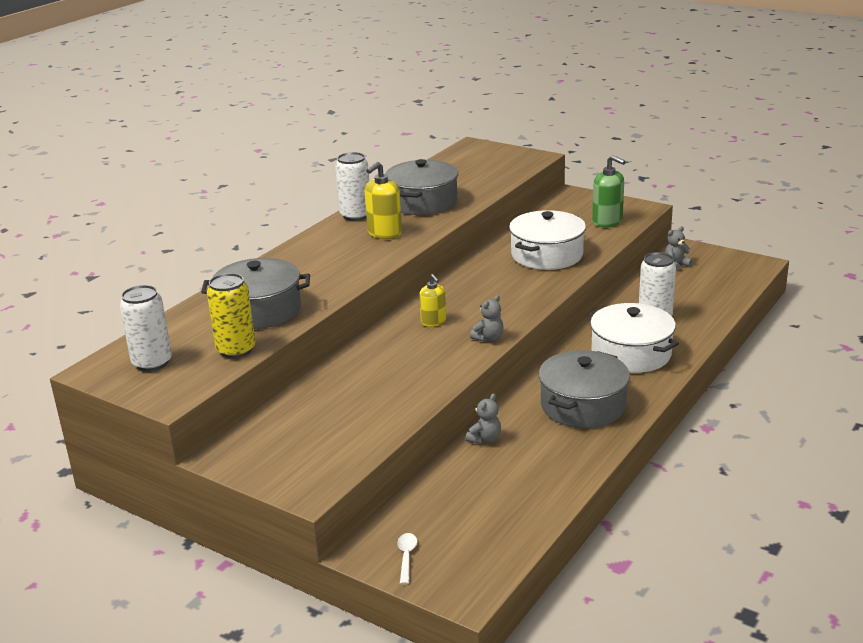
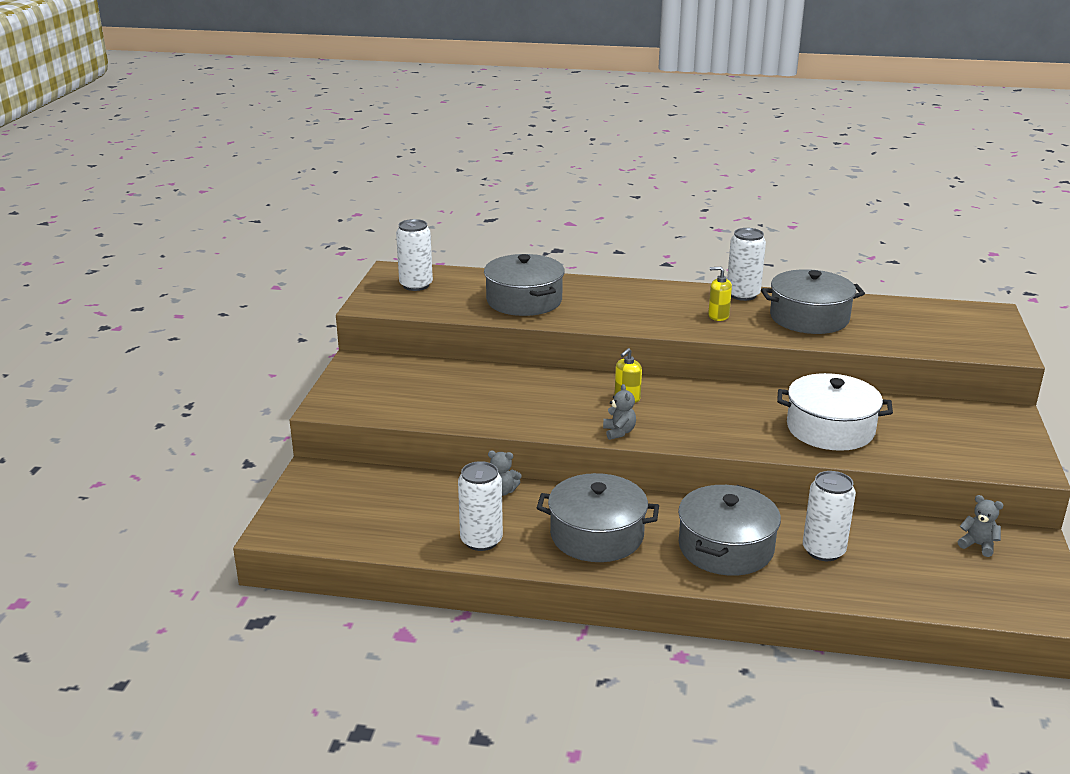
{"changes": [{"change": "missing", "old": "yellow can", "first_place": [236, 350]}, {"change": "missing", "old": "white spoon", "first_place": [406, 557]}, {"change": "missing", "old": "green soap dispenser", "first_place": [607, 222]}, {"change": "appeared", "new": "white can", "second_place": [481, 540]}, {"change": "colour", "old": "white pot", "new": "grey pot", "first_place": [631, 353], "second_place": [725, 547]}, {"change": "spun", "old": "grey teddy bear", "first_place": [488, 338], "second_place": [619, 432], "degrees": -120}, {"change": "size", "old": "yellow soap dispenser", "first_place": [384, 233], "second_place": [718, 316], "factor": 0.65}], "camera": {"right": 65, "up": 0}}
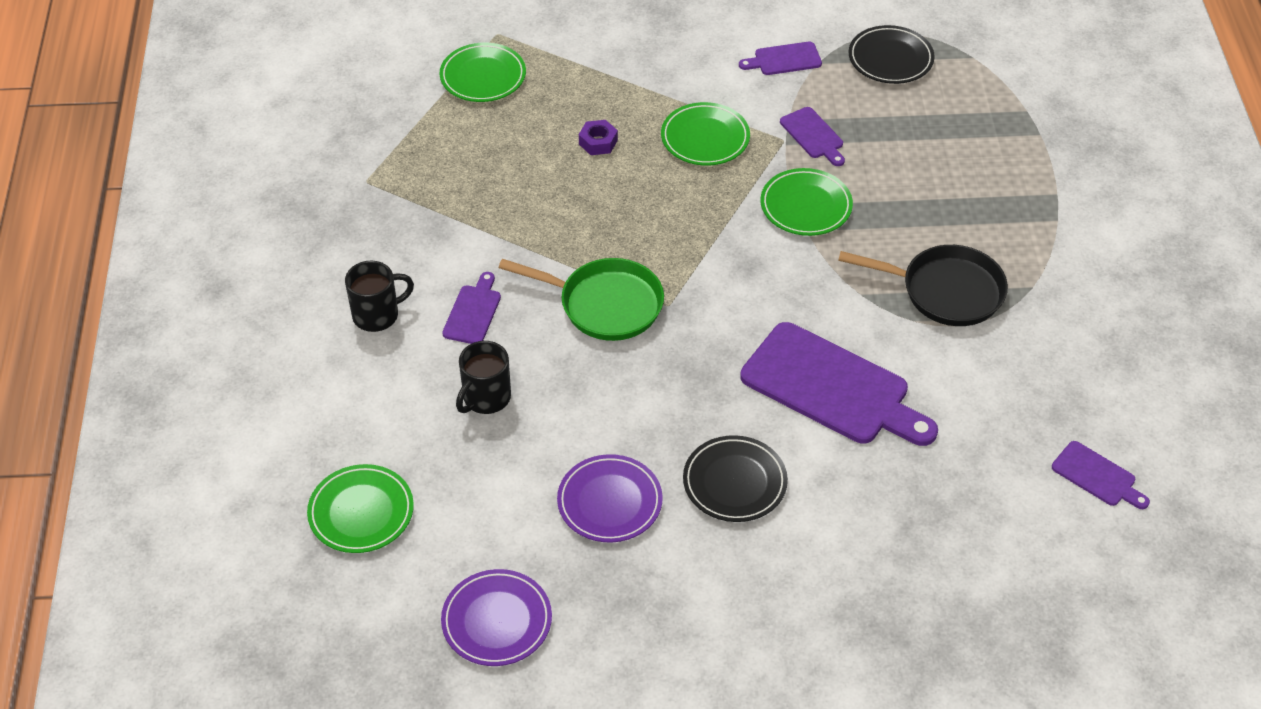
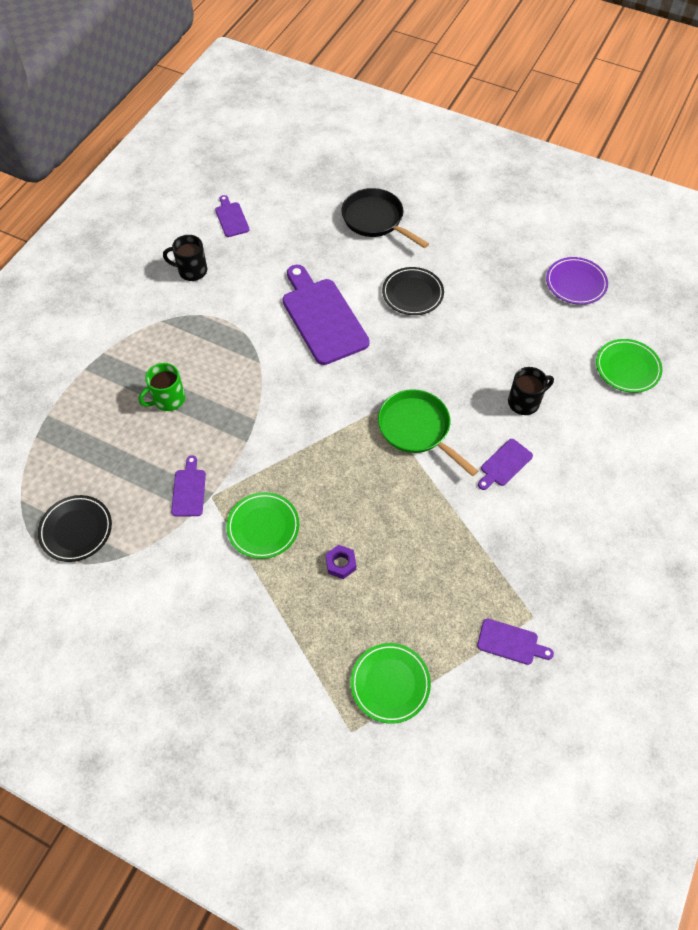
{"changes": [{"change": "missing", "old": "purple plate", "first_place": [609, 502]}, {"change": "missing", "old": "green plate", "first_place": [806, 206]}, {"change": "appeared", "new": "green mug", "second_place": [168, 399]}, {"change": "relocated", "old": "black mug", "first_place": [377, 315], "second_place": [191, 271]}, {"change": "relocated", "old": "purple cutting board", "first_place": [784, 59], "second_place": [510, 642]}, {"change": "relocated", "old": "black pan", "first_place": [945, 291], "second_place": [376, 220]}], "camera": {"right": -150, "up": 10}}
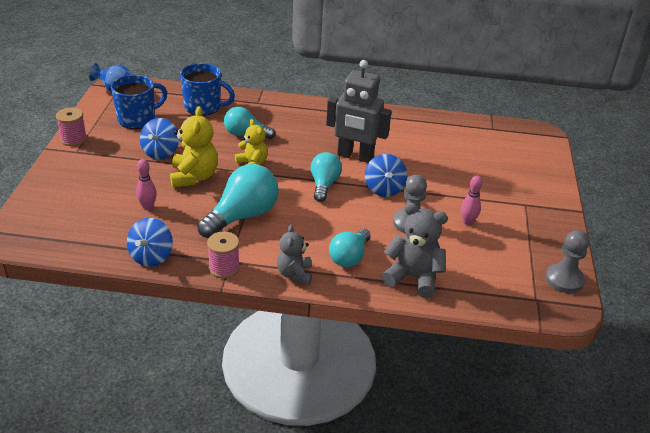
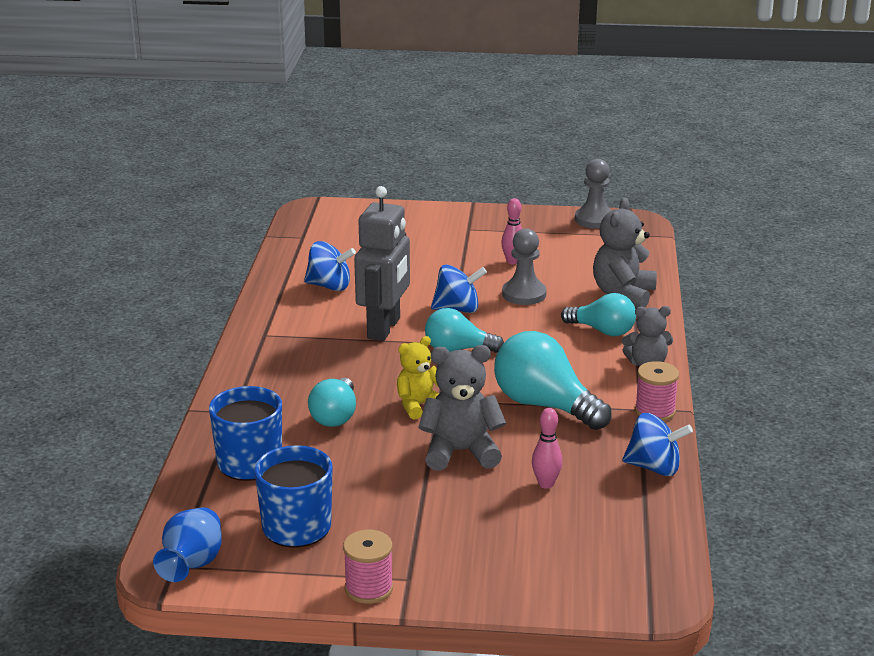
{"changes": [{"change": "relocated", "old": "blue spinning top", "first_place": [161, 152], "second_place": [329, 286]}, {"change": "colour", "old": "yellow teddy bear", "new": "grey teddy bear", "first_place": [194, 177], "second_place": [460, 452]}], "camera": {"right": -90, "up": -10}}
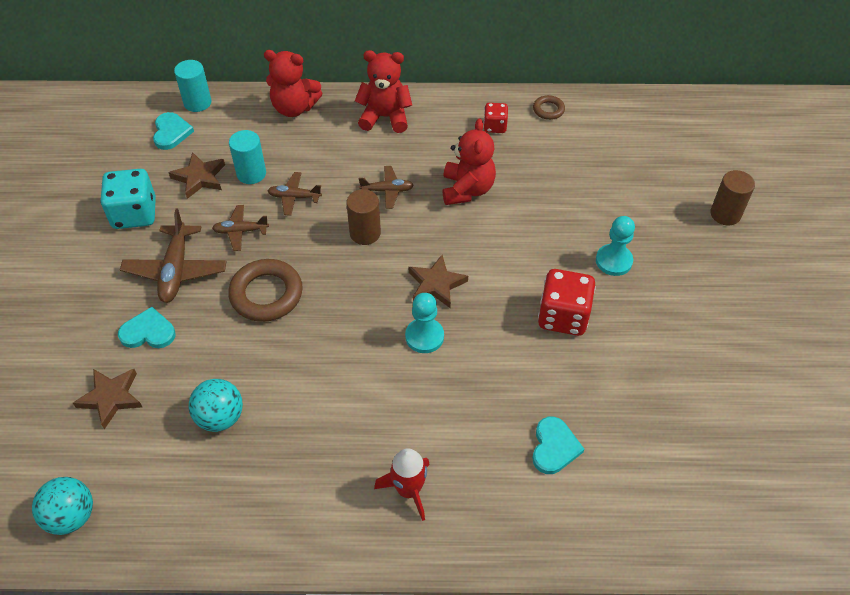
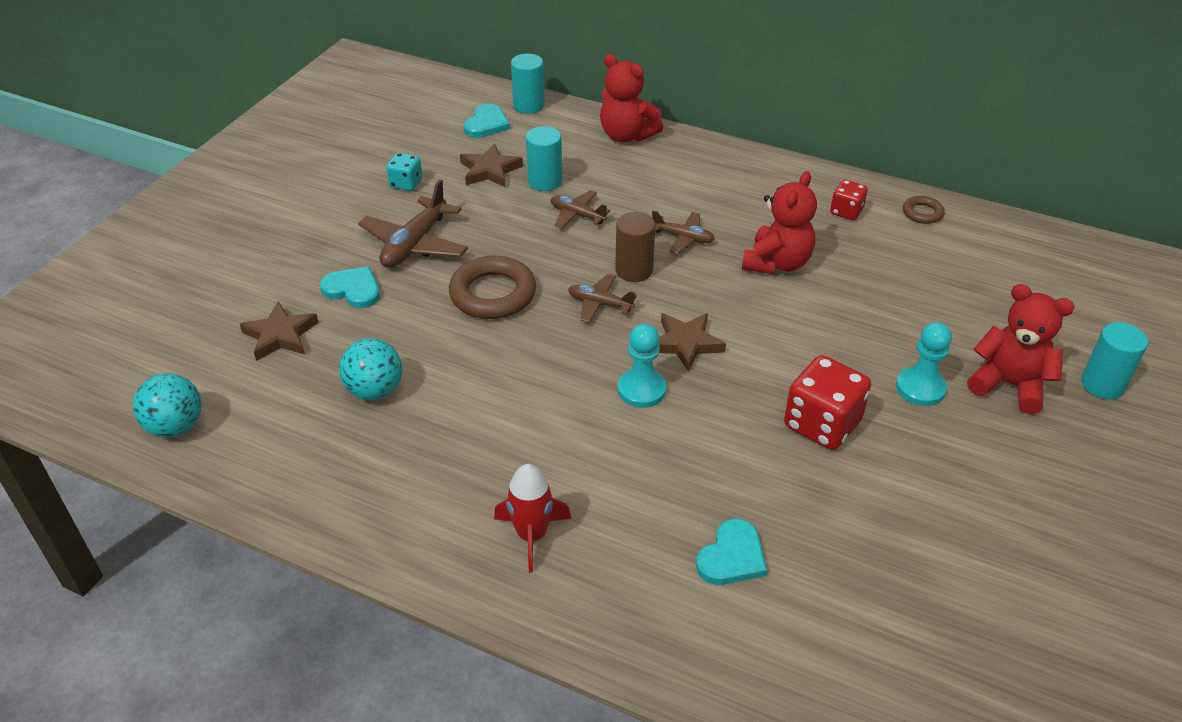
{"changes": [{"change": "relocated", "old": "brown plane", "first_place": [241, 231], "second_place": [600, 304]}, {"change": "relocated", "old": "red teddy bear", "first_place": [385, 117], "second_place": [1009, 385]}, {"change": "colour", "old": "brown cylinder", "new": "turquoise cylinder", "first_place": [725, 214], "second_place": [1102, 384]}, {"change": "size", "old": "turquoise dice", "first_place": [134, 214], "second_place": [406, 183], "factor": 0.56}], "camera": {"right": 25, "up": -10}}
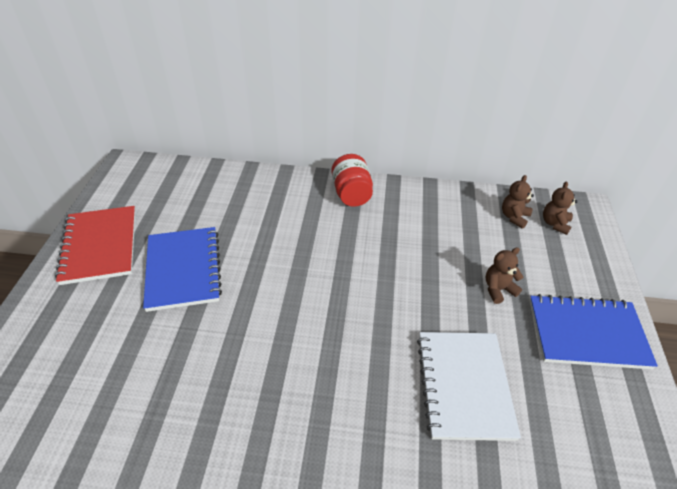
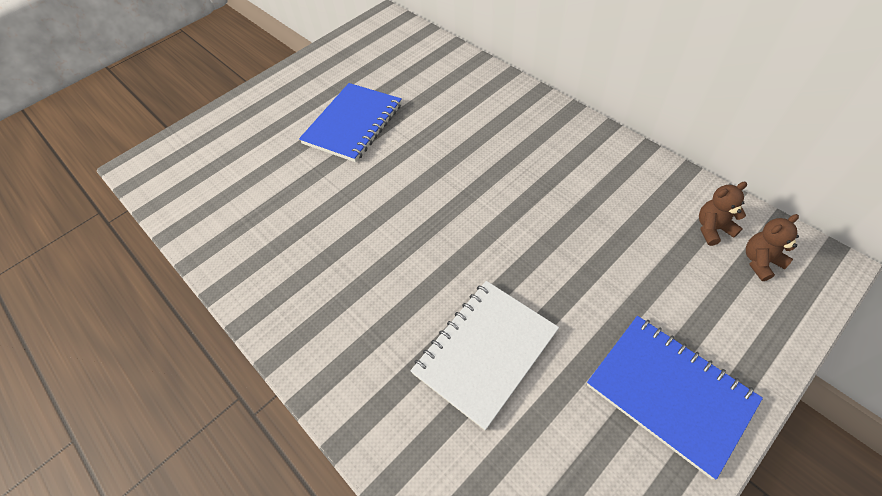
{"changes": [{"change": "missing", "old": "red notebook", "first_place": [100, 246]}, {"change": "missing", "old": "red jar", "first_place": [351, 194]}, {"change": "missing", "old": "brown teddy bear", "first_place": [498, 289]}], "camera": {"right": 45, "up": 10}}
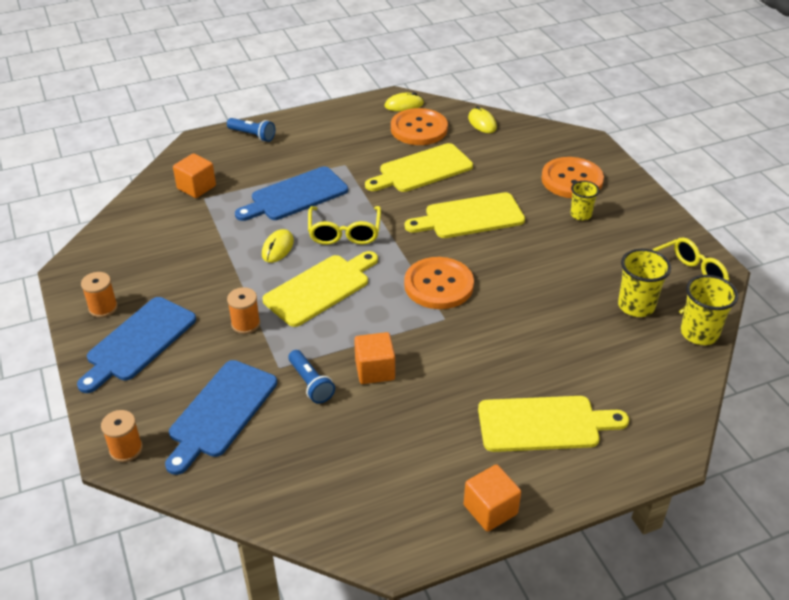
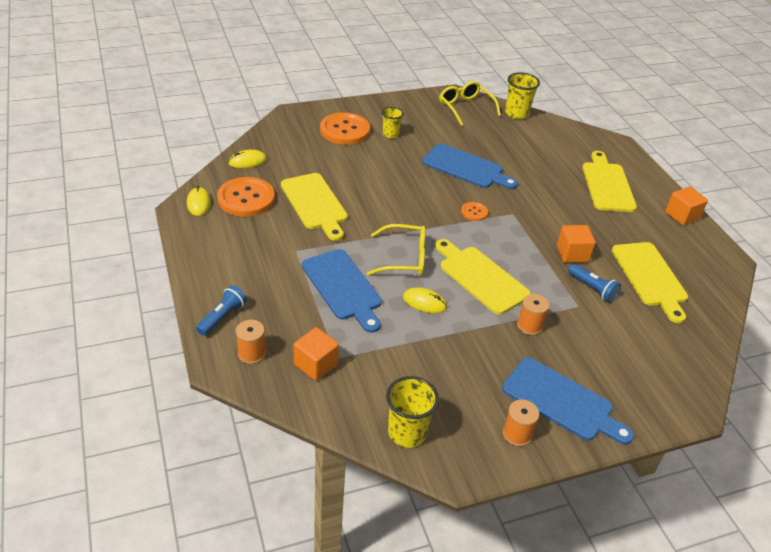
{"changes": [{"change": "relocated", "old": "orange spool", "first_place": [126, 449], "second_place": [251, 353]}, {"change": "relocated", "old": "blue cutting board", "first_place": [221, 412], "second_place": [466, 168]}, {"change": "relocated", "old": "yellow cutting board", "first_place": [470, 217], "second_place": [650, 277]}, {"change": "relocated", "old": "yellow cup", "first_place": [636, 306], "second_place": [407, 432]}, {"change": "spun", "old": "blue flashlight", "first_place": [311, 384], "second_place": [592, 289], "degrees": 75}, {"change": "size", "old": "orange button", "first_place": [438, 285], "second_place": [474, 212], "factor": 0.48}], "camera": {"right": -90, "up": 0}}
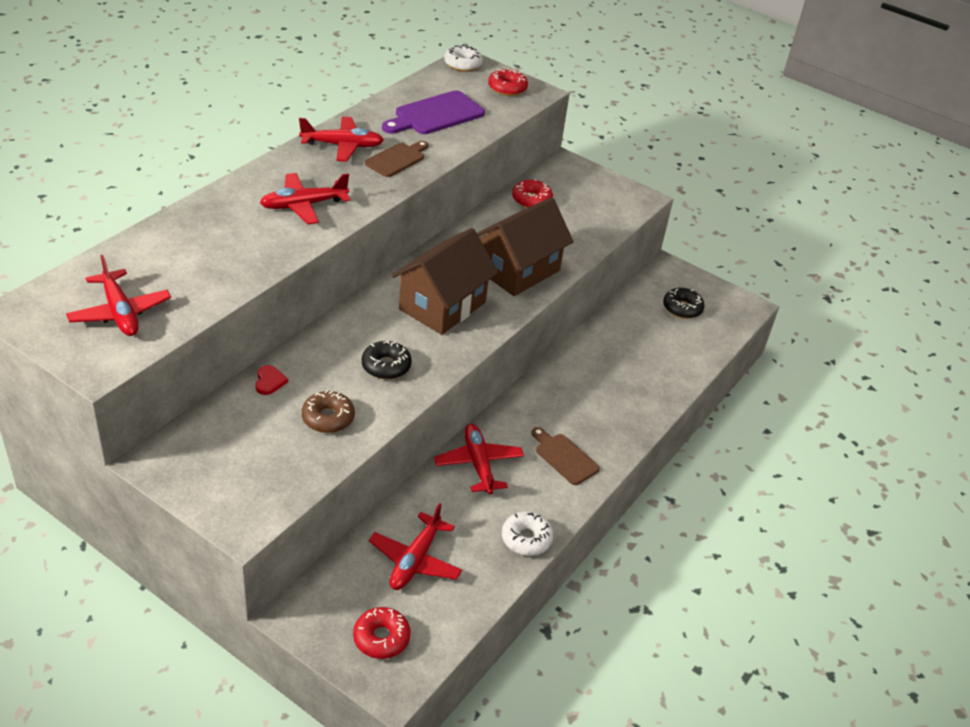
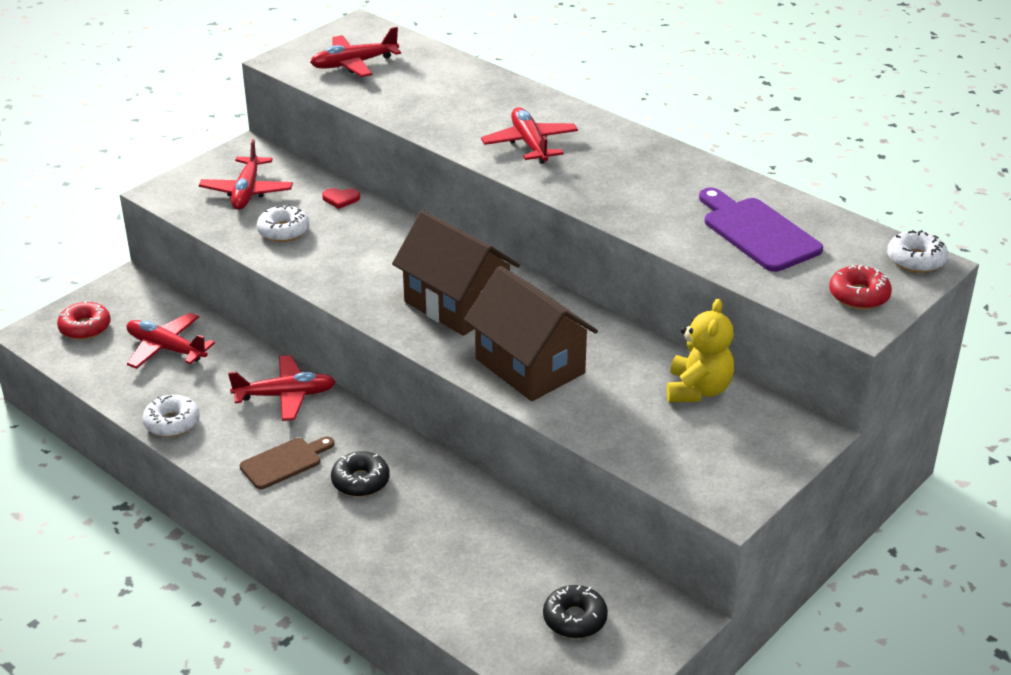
{"changes": [{"change": "missing", "old": "brown cutting board", "first_place": [397, 159]}, {"change": "relocated", "old": "red plane", "first_place": [342, 146], "second_place": [247, 192]}, {"change": "relocated", "old": "black donut", "first_place": [386, 366], "second_place": [360, 481]}, {"change": "exchanged", "old": "red donut", "new": "yellow teddy bear", "first_place": [531, 200], "second_place": [698, 390]}, {"change": "colour", "old": "brown donut", "new": "white donut", "first_place": [328, 418], "second_place": [283, 231]}], "camera": {"right": 100, "up": -5}}
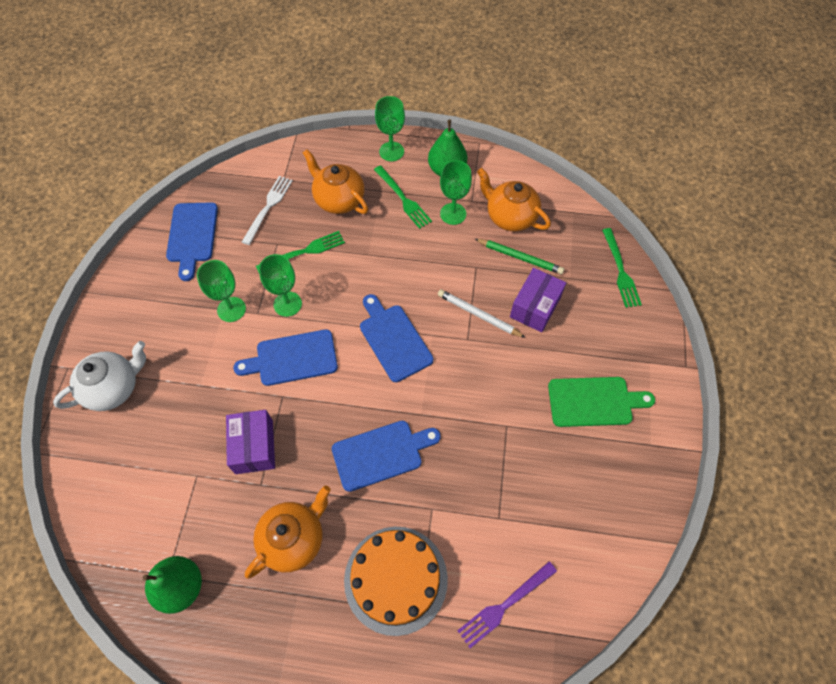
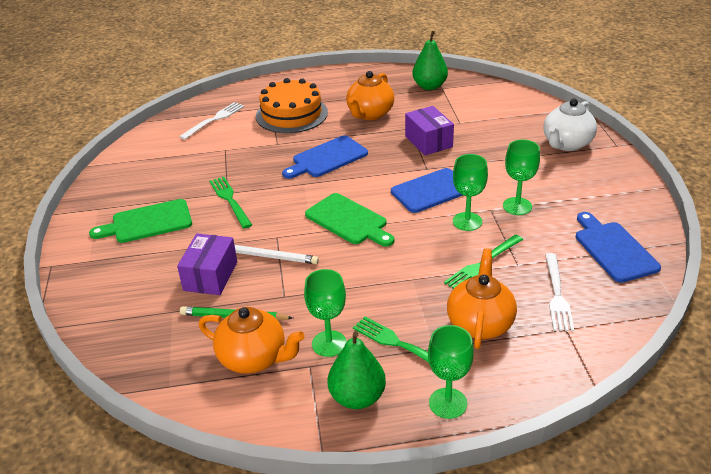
{"changes": [{"change": "relocated", "old": "green fork", "first_place": [621, 271], "second_place": [229, 200]}, {"change": "colour", "old": "blue cutting board", "new": "green cutting board", "first_place": [394, 339], "second_place": [348, 221]}, {"change": "colour", "old": "purple fork", "new": "white fork", "first_place": [504, 606], "second_place": [215, 119]}, {"change": "spun", "old": "orange teapot", "first_place": [338, 200], "second_place": [480, 323], "degrees": -105}], "camera": {"right": 165, "up": -25}}
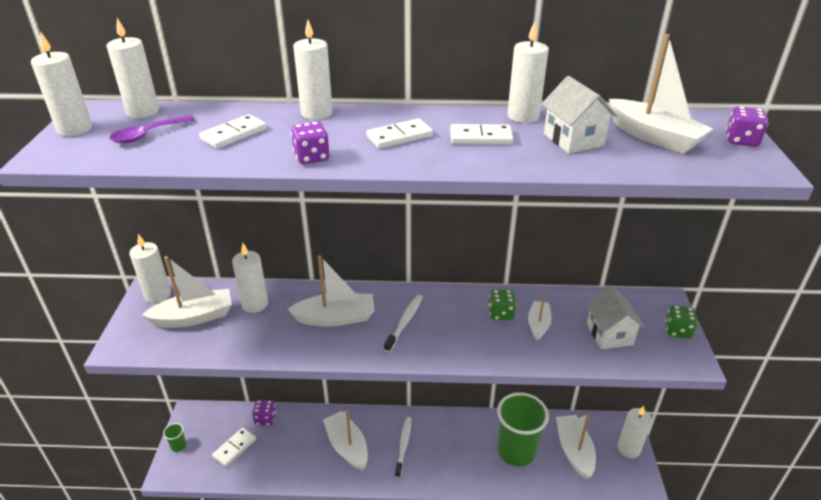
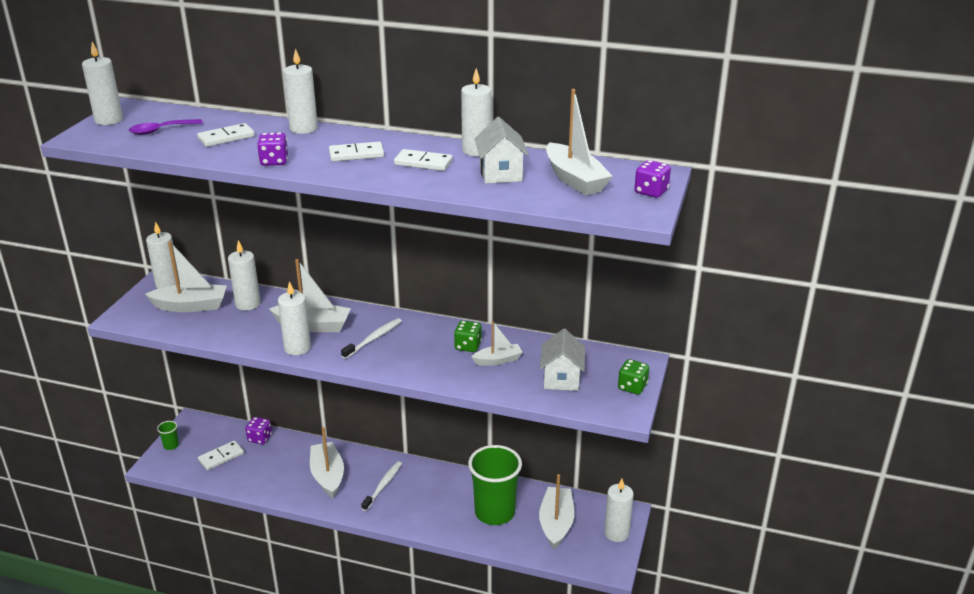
{"changes": [{"change": "relocated", "old": "white candle", "first_place": [143, 111], "second_place": [297, 348]}, {"change": "spun", "old": "white boat", "first_place": [538, 324], "second_place": [498, 360], "degrees": 45}], "camera": {"right": 15, "up": -5}}
